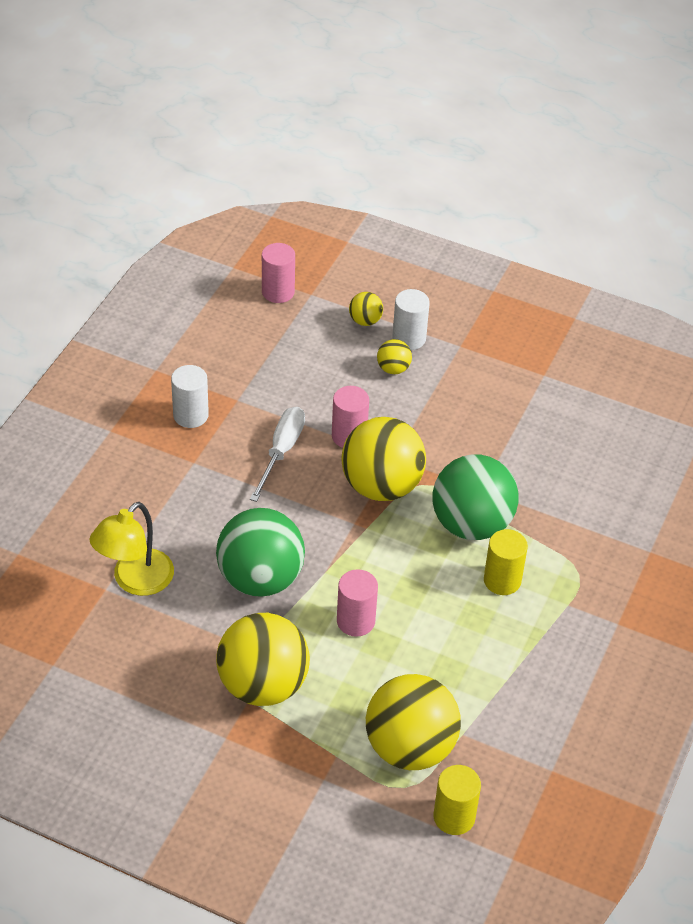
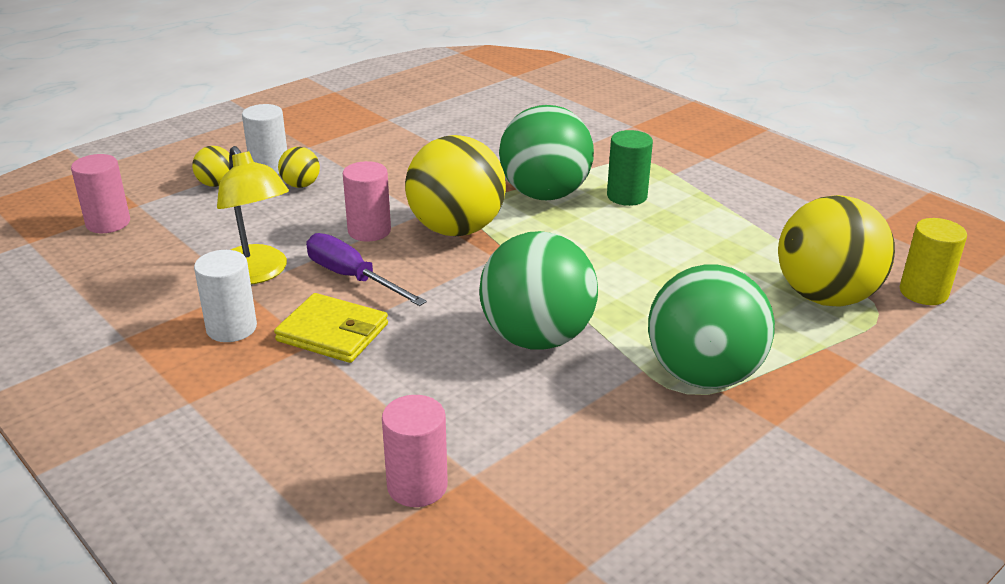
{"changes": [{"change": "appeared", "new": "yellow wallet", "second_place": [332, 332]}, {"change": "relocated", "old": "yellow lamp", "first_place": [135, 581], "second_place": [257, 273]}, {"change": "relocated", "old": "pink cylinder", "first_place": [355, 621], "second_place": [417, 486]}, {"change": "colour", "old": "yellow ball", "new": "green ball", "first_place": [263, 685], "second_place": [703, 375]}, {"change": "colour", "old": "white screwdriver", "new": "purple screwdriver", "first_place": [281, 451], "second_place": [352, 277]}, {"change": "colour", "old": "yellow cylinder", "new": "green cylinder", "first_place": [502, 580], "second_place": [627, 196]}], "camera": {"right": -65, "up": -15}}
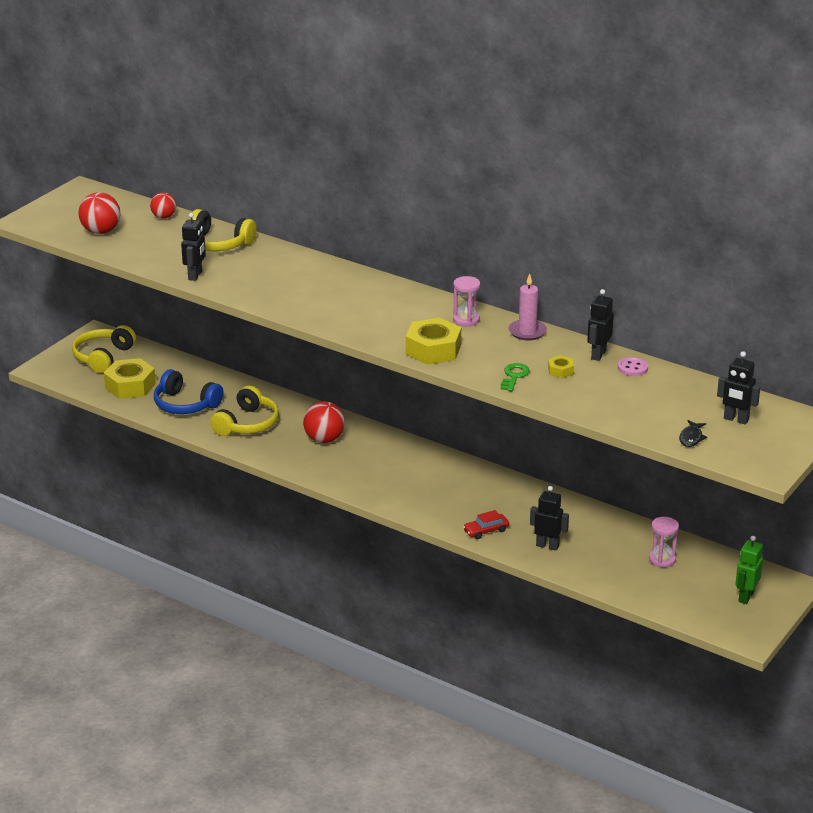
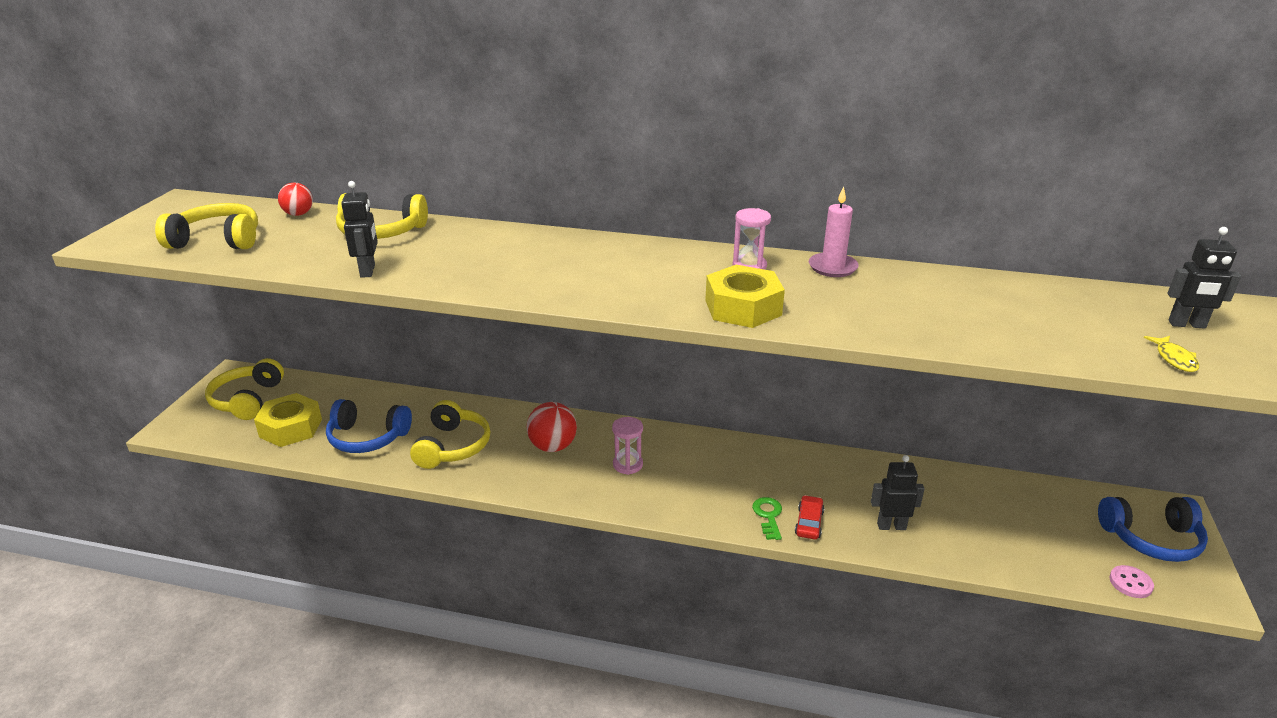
{"changes": [{"change": "missing", "old": "yellow nut", "first_place": [560, 371]}, {"change": "missing", "old": "black robot", "first_place": [598, 355]}, {"change": "relocated", "old": "green key", "first_place": [514, 376], "second_place": [768, 516]}, {"change": "relocated", "old": "pink button", "first_place": [632, 368], "second_place": [1130, 583]}, {"change": "relocated", "old": "pink hourglass", "first_place": [662, 559], "second_place": [627, 465]}, {"change": "exchanged", "old": "red ball", "new": "yellow headphones", "first_place": [101, 231], "second_place": [217, 240]}, {"change": "exchanged", "old": "green robot", "new": "blue headphones", "first_place": [745, 597], "second_place": [1151, 539]}, {"change": "colour", "old": "black fish", "new": "yellow fish", "first_place": [691, 438], "second_place": [1174, 359]}, {"change": "spun", "old": "red car", "first_place": [486, 530], "second_place": [809, 523], "degrees": 150}], "camera": {"right": -20, "up": 0}}
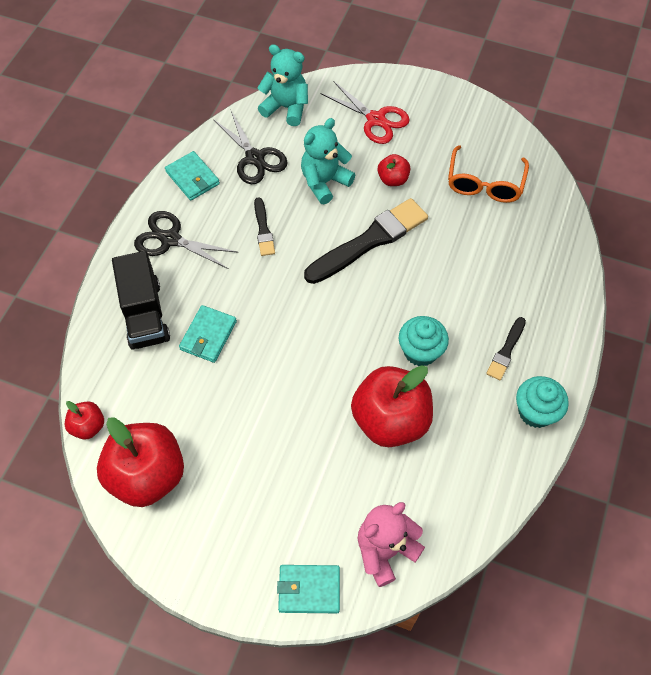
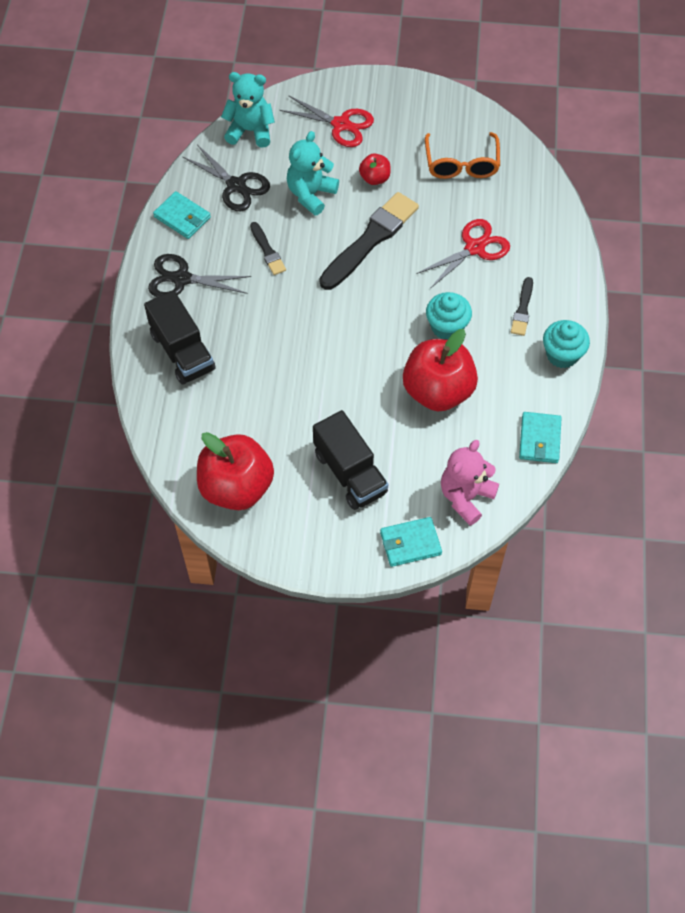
{"changes": [{"change": "missing", "old": "red apple", "first_place": [88, 426]}, {"change": "appeared", "new": "black truck", "second_place": [350, 473]}, {"change": "appeared", "new": "red scissors", "second_place": [474, 248]}, {"change": "relocated", "old": "turquoise wallet", "first_place": [208, 335], "second_place": [539, 439]}], "camera": {"right": -15, "up": 0}}
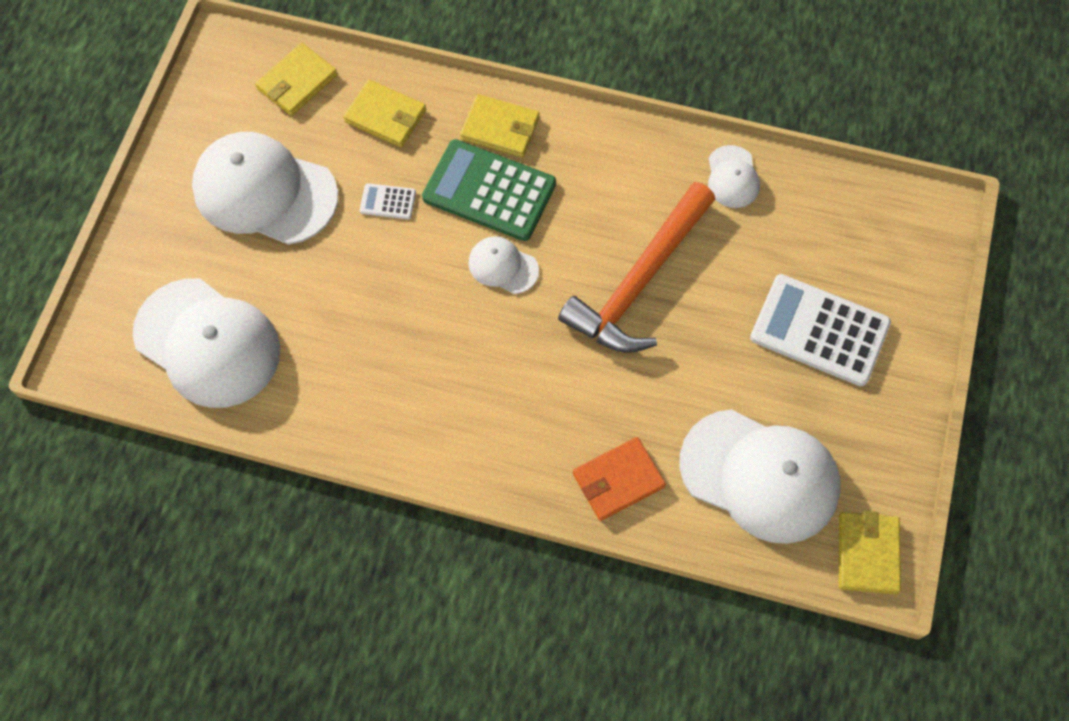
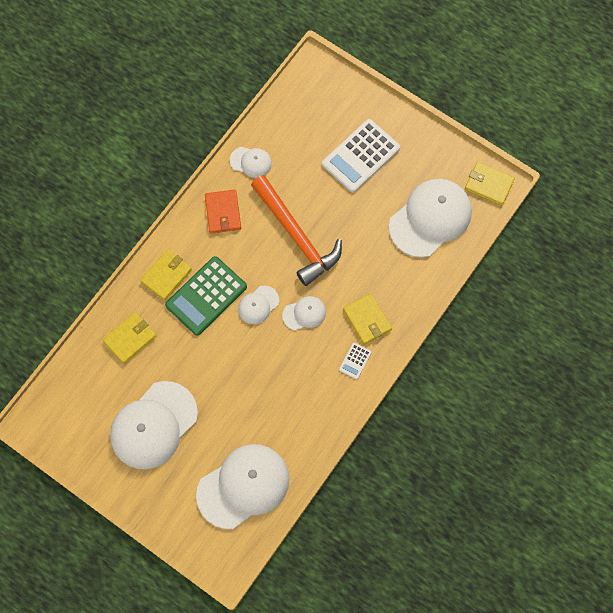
{"changes": [{"change": "appeared", "new": "white cap", "second_place": [304, 313]}, {"change": "relocated", "old": "yellow wallet", "first_place": [297, 82], "second_place": [367, 320]}, {"change": "relocated", "old": "white calculator", "first_place": [388, 202], "second_place": [355, 361]}, {"change": "relocated", "old": "orange wallet", "first_place": [618, 480], "second_place": [223, 212]}], "camera": {"right": -70, "up": 5}}
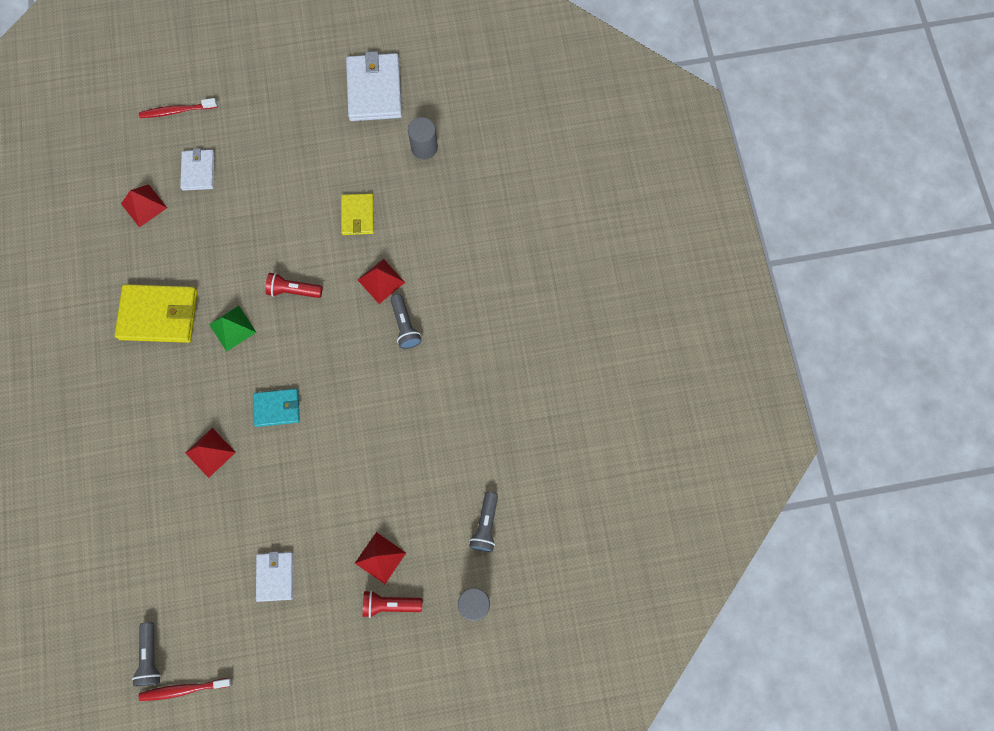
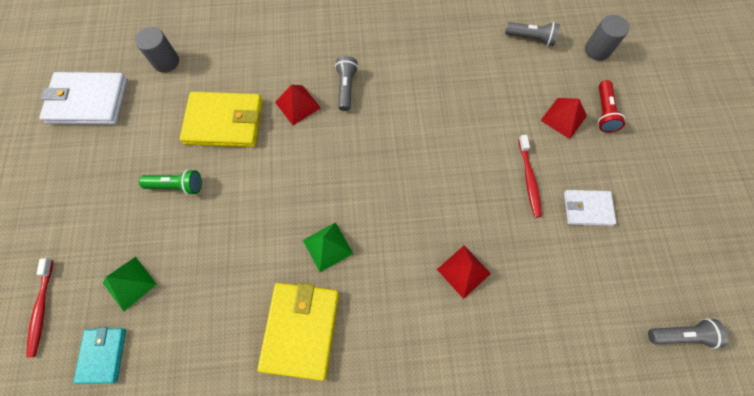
{"changes": [{"change": "missing", "old": "red pyramid", "first_place": [144, 205]}, {"change": "missing", "old": "red flashlight", "first_place": [293, 290]}, {"change": "appeared", "new": "green flashlight", "second_place": [177, 186]}, {"change": "relocated", "old": "red toothbrush", "first_place": [184, 689], "second_place": [529, 179]}, {"change": "relocated", "old": "turquoise wallet", "first_place": [277, 408], "second_place": [103, 355]}, {"change": "exchanged", "old": "white wallet", "new": "green pyramid", "first_place": [198, 171], "second_place": [129, 283]}, {"change": "spun", "old": "grey flashlight", "first_place": [405, 326], "second_place": [346, 87], "degrees": -75}, {"change": "size", "old": "yellow wallet", "first_place": [357, 215], "second_place": [224, 122], "factor": 1.7}], "camera": {"right": -85, "up": -5}}
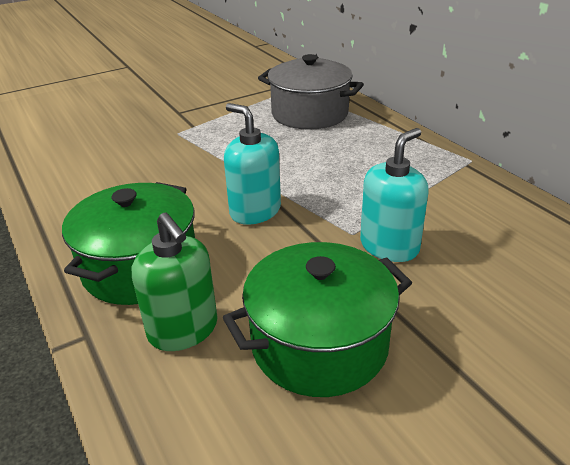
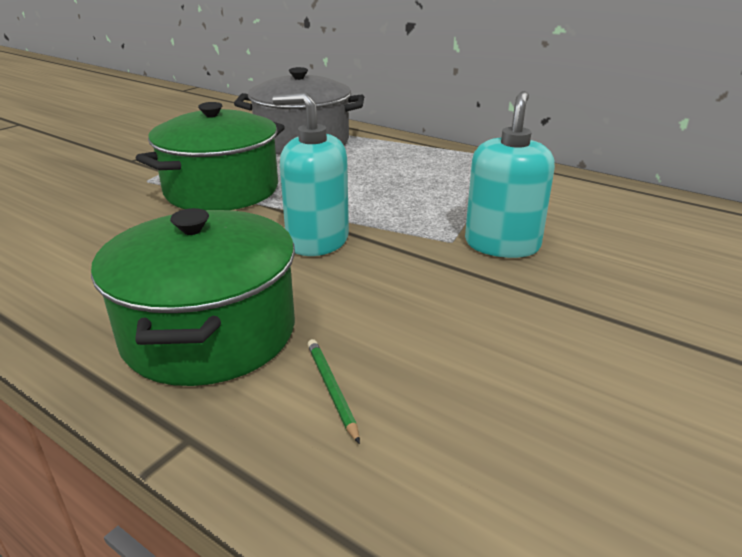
{"changes": [{"change": "relocated", "old": "green pot", "first_place": [319, 344], "second_place": [222, 190]}, {"change": "exchanged", "old": "green soap dispenser", "new": "green pencil", "first_place": [183, 329], "second_place": [332, 389]}], "camera": {"right": -25, "up": -5}}
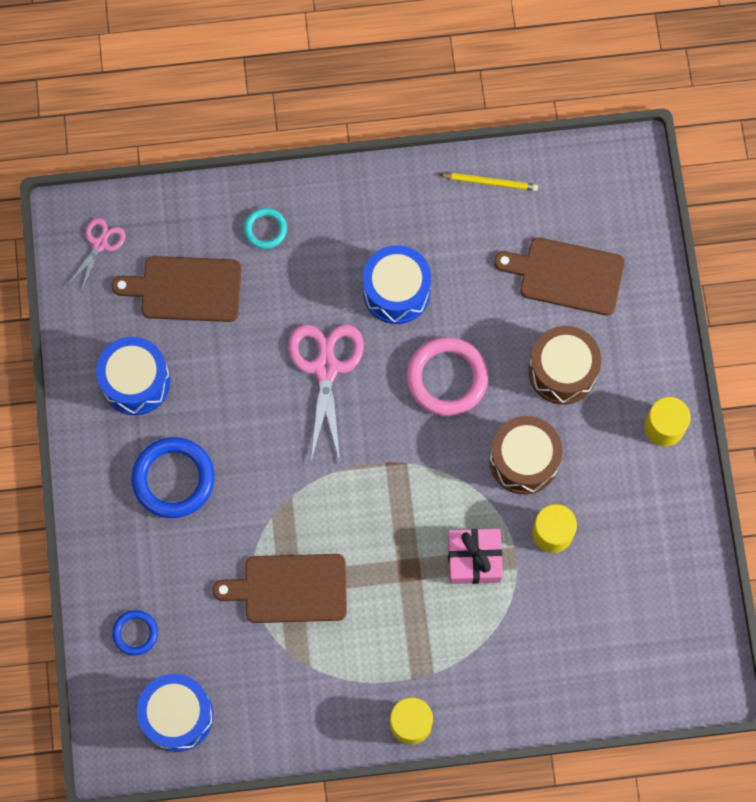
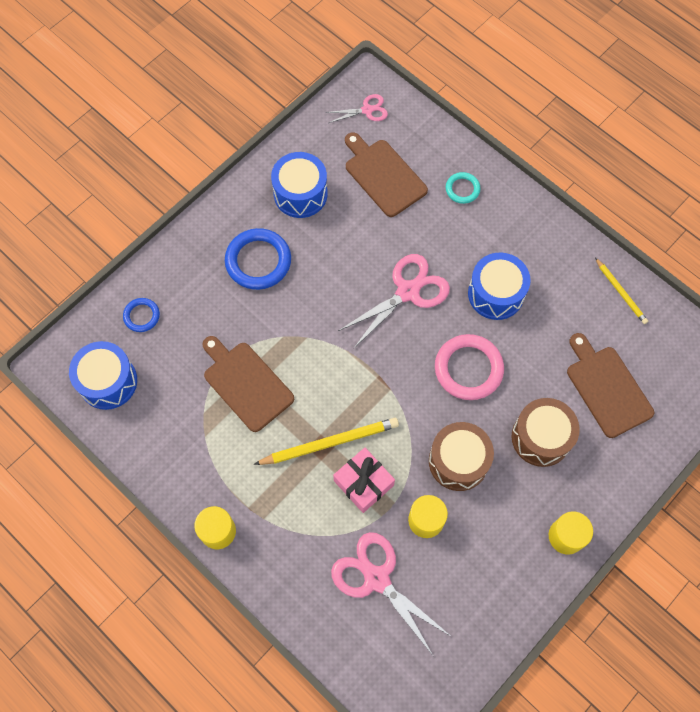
{"changes": [{"change": "appeared", "new": "yellow pencil", "second_place": [329, 442]}, {"change": "appeared", "new": "pink scissors", "second_place": [377, 579]}], "camera": {"right": 50, "up": -5}}
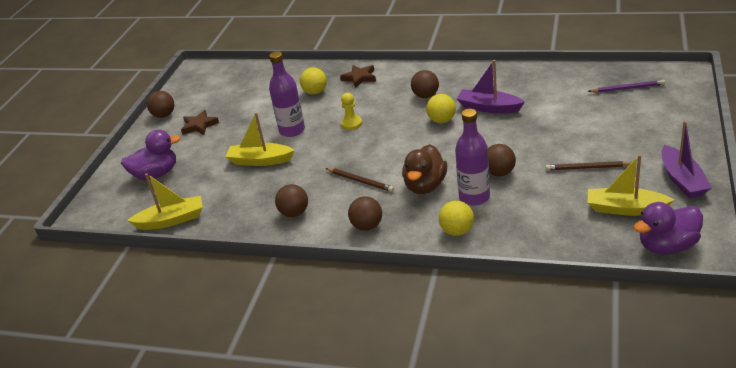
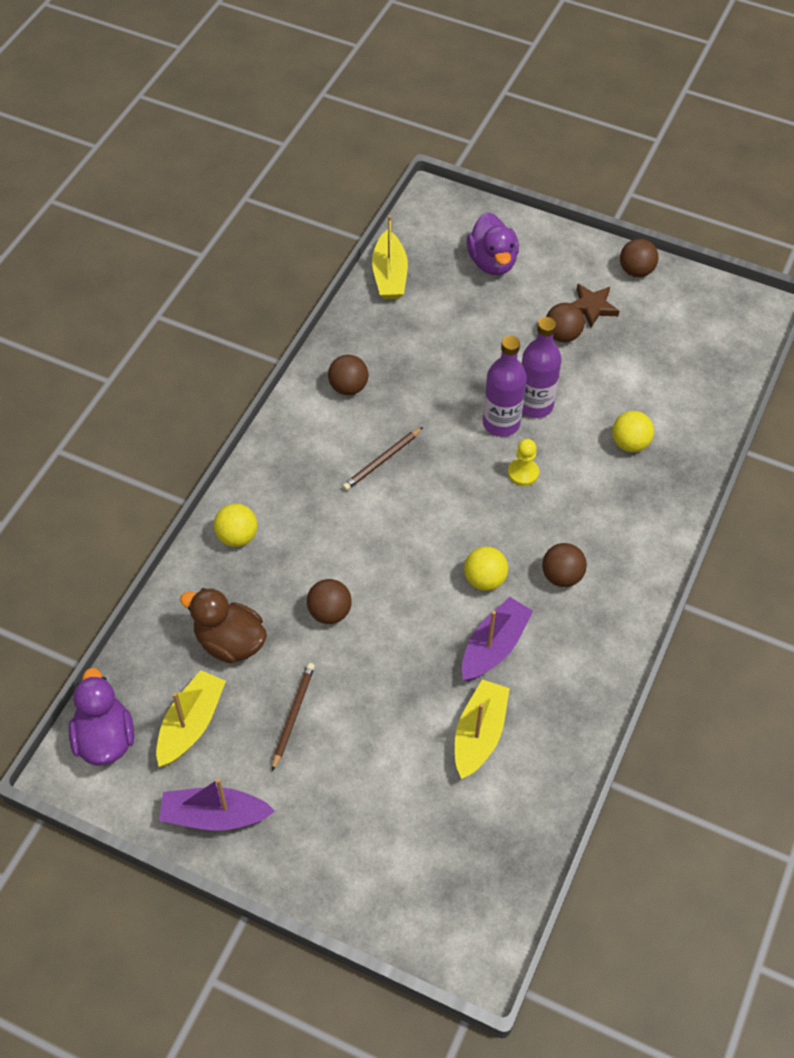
{"changes": [{"change": "missing", "old": "brown star", "first_place": [359, 78]}, {"change": "missing", "old": "purple pencil", "first_place": [627, 88]}, {"change": "relocated", "old": "yellow boat", "first_place": [260, 160], "second_place": [479, 734]}, {"change": "relocated", "old": "brown ball", "first_place": [367, 226], "second_place": [562, 335]}, {"change": "relocated", "old": "brown duck", "first_place": [425, 186], "second_place": [230, 642]}, {"change": "relocated", "old": "purple bottle", "first_place": [474, 197], "second_place": [501, 423]}], "camera": {"right": 95, "up": 20}}
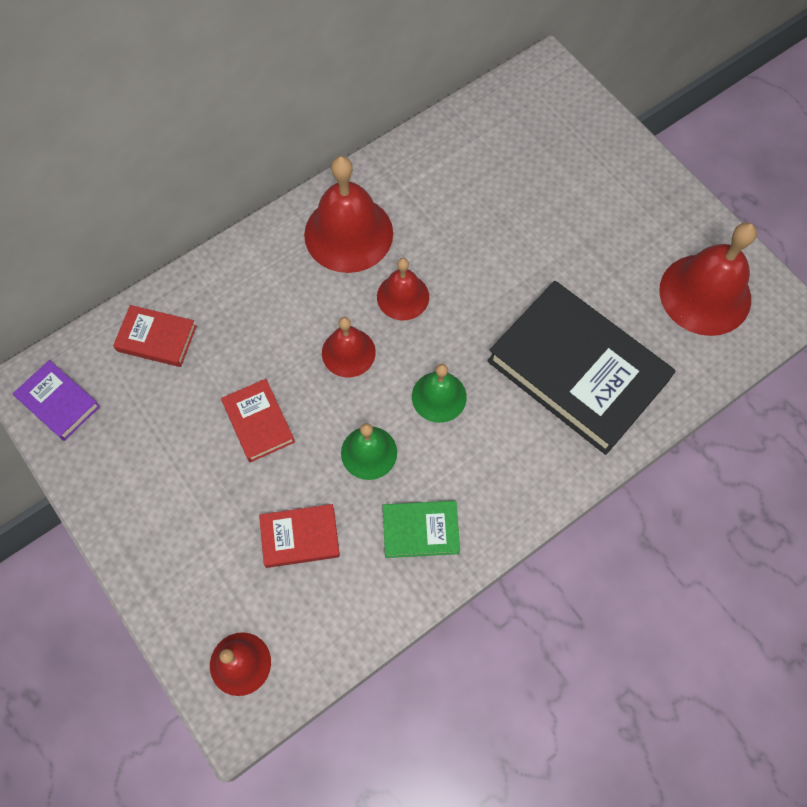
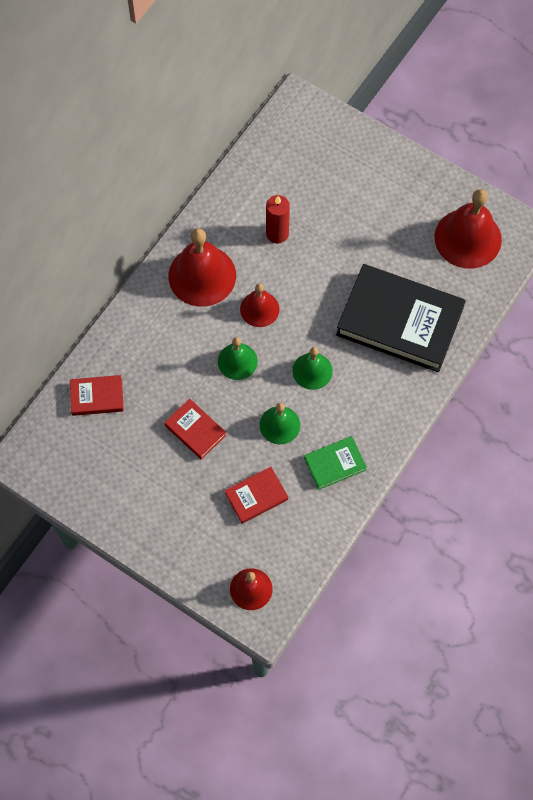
{"changes": [{"change": "missing", "old": "purple book", "first_place": [58, 402]}, {"change": "appeared", "new": "red candle", "second_place": [277, 233]}, {"change": "colour", "old": "red bell", "new": "green bell", "first_place": [348, 352], "second_place": [237, 361]}], "camera": {"right": -20, "up": 0}}
